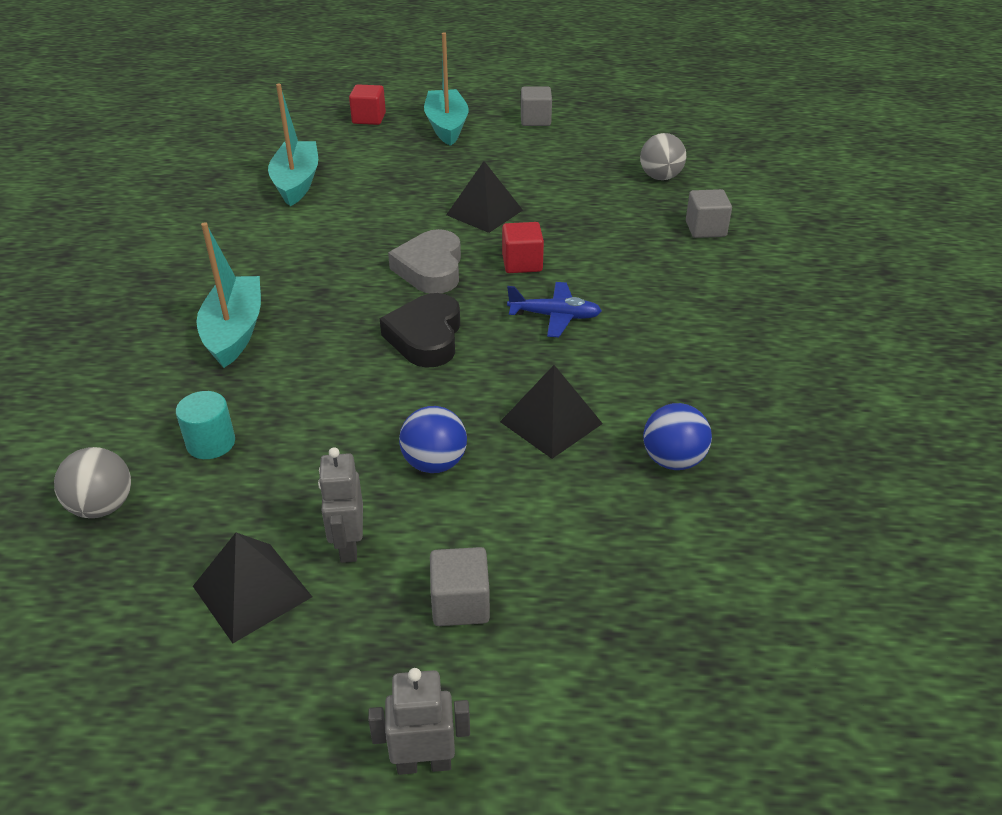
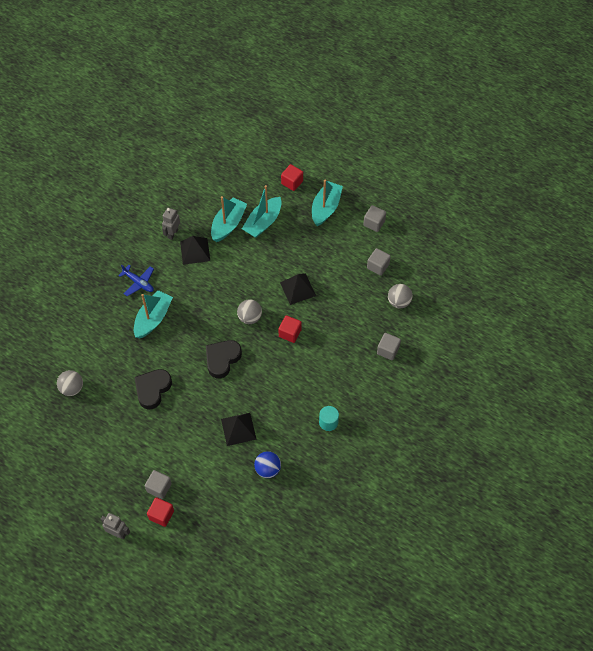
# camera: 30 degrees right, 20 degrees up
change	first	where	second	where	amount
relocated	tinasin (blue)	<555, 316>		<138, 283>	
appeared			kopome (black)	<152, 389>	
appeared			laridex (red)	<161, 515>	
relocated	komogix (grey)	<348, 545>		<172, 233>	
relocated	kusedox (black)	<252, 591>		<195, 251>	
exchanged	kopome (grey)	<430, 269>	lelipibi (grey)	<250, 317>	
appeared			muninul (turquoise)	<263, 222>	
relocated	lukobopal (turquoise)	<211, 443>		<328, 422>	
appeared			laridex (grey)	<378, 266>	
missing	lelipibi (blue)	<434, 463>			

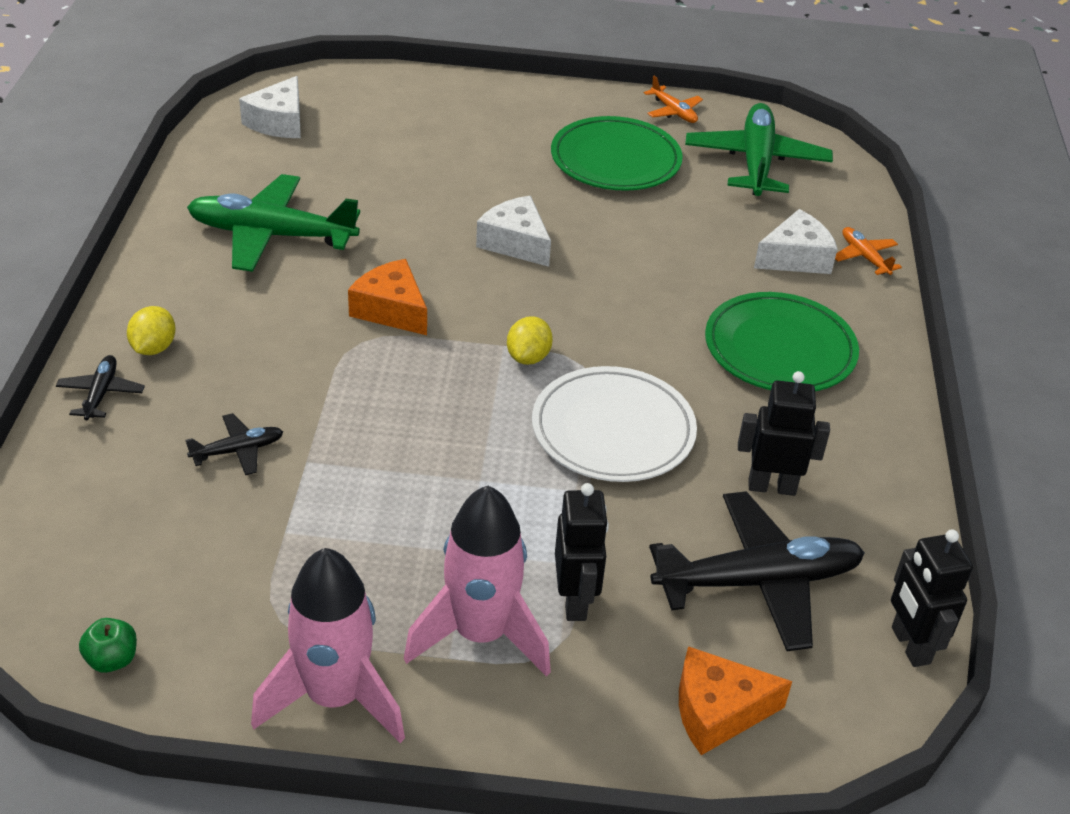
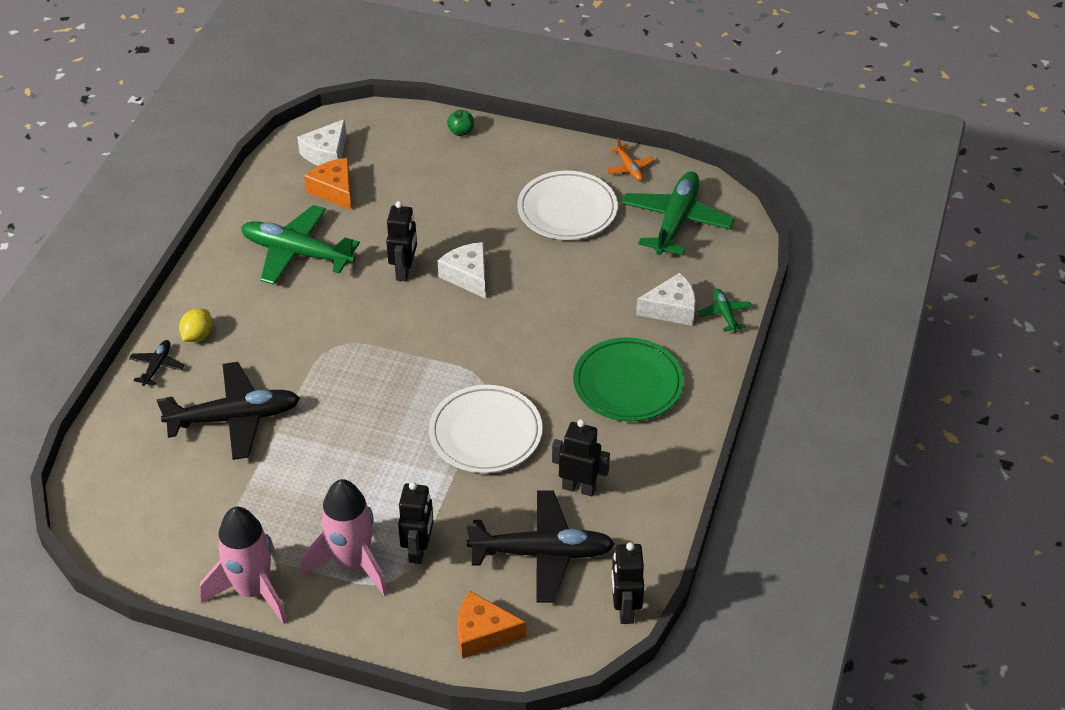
# camera: 15 degrees right, 5 degrees up
change	first	where	second	where	amount
size	tinasin (black)	<238, 450>		<234, 418>	x2.15
relocated	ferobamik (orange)	<391, 310>		<334, 190>	
appeared			komogix (black)	<404, 271>	
relocated	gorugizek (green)	<112, 660>		<461, 132>	
colour	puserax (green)	<615, 160>	puserax (white)	<567, 210>	
colour	tinasin (orange)	<864, 257>	tinasin (green)	<724, 314>	
missing	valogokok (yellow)	<528, 357>			

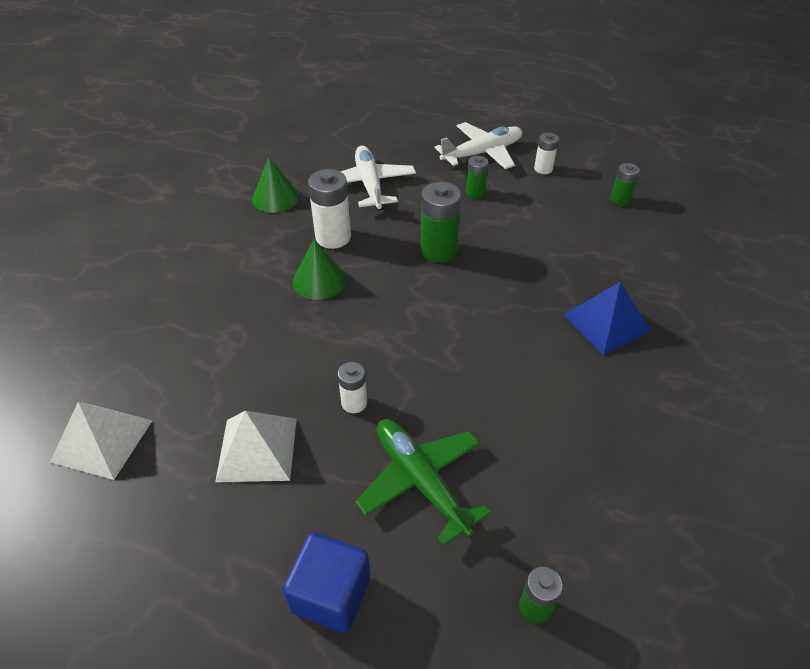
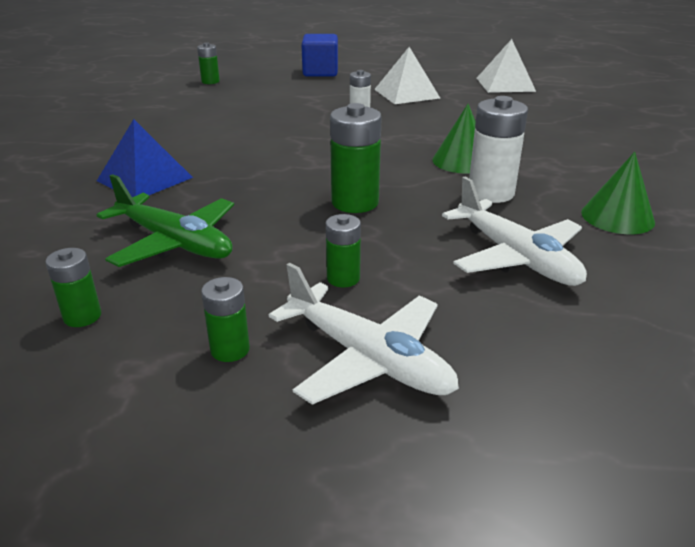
# camera: 160 degrees right, 15 degrees down
change	first	where	second	where	amount
relocated	tinasin (green)	<421, 481>		<174, 242>	
colour	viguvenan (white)	<543, 169>	viguvenan (green)	<230, 349>	
spun	tinasin (white)	<482, 153>		<367, 358>	90 degrees counterclockwise

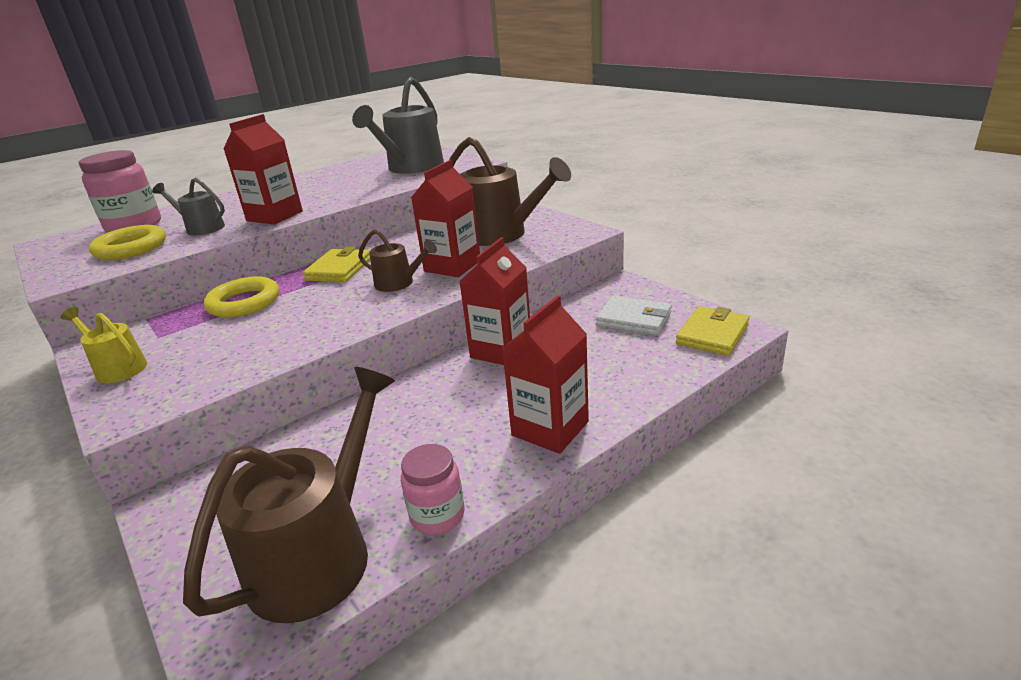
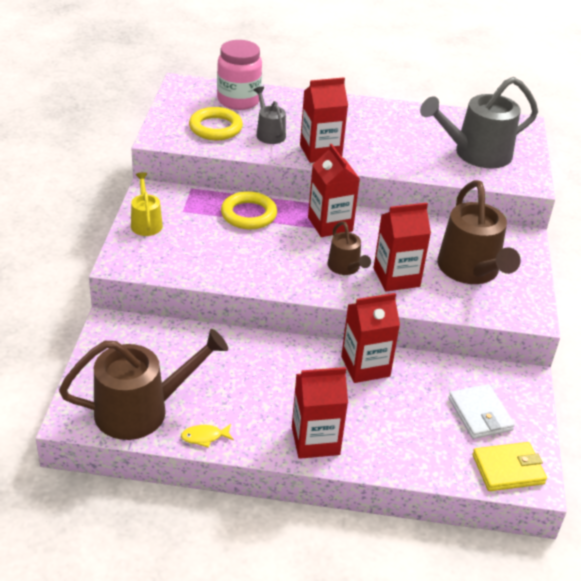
# camera: 40 degrees right, 10 degrees up
change	first	where	second	where	amount
exchanged	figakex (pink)	<437, 515>	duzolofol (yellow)	<204, 437>	
exchanged	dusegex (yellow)	<339, 269>	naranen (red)	<330, 224>	

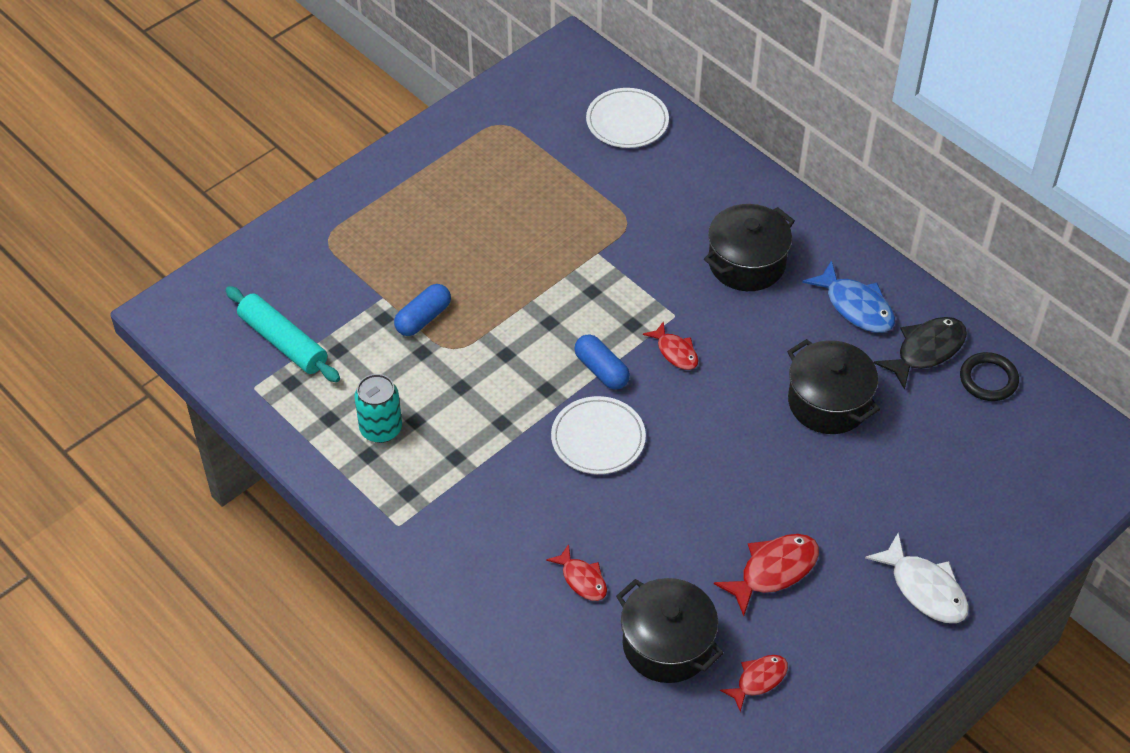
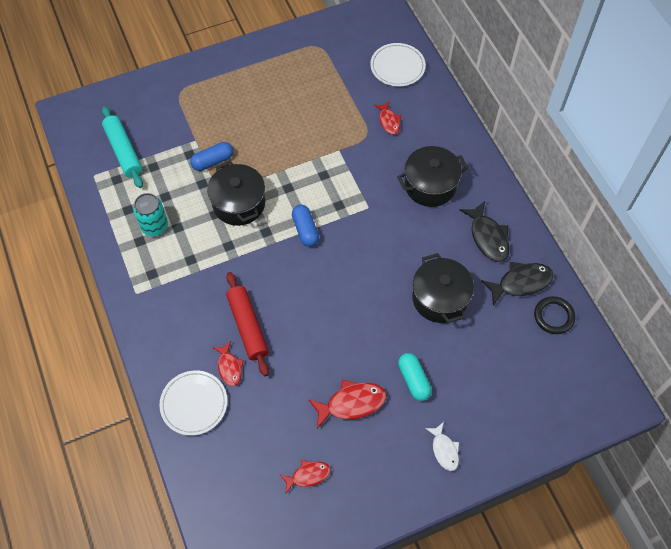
# camera: 20 degrees right, 10 degrees up
change	first	where	second	where	amount
relocated	puserax (white)	<598, 438>		<194, 404>	
relocated	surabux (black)	<667, 644>		<239, 204>	
appeared			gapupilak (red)	<248, 326>	
relocated	duzolofol (red)	<675, 352>		<389, 121>	
appeared			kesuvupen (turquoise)	<413, 380>	
size	duzolofol (white)	<924, 588>		<444, 450>	x0.63
colour	duzolofol (blue)	<856, 306>	duzolofol (black)	<488, 237>	

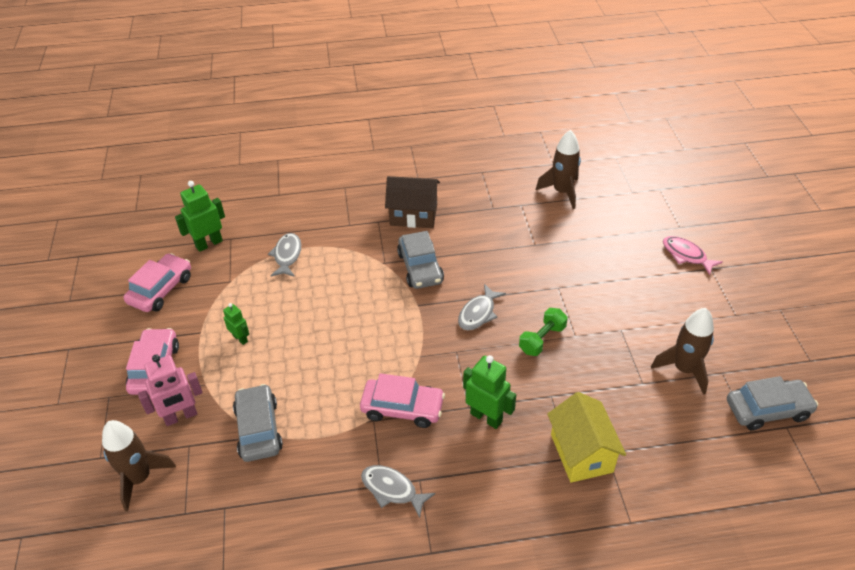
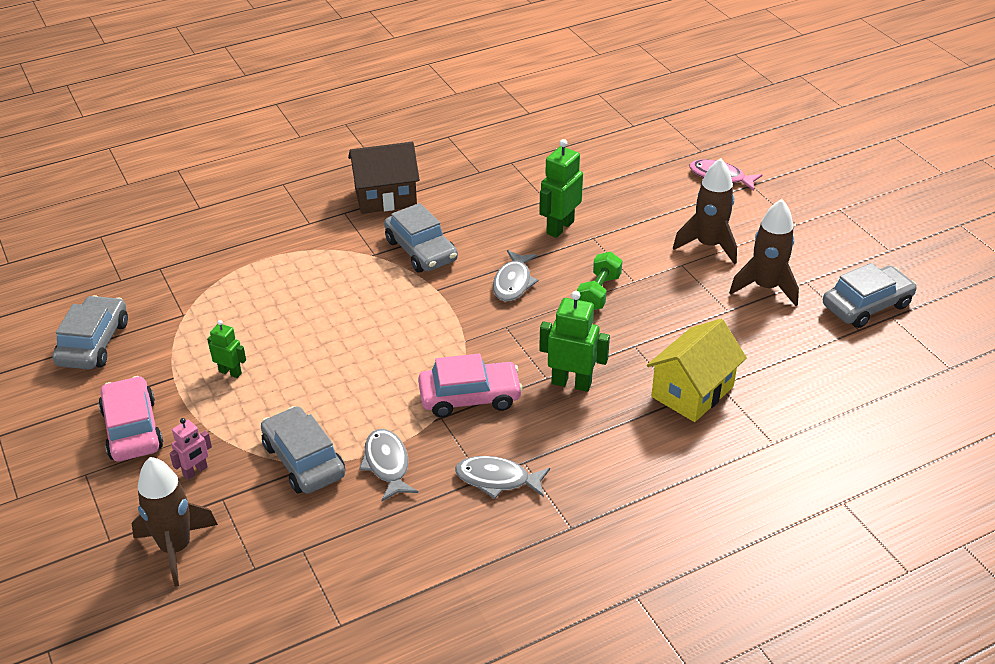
# camera: 20 degrees left, 5 degrees down
change	first	where	second	where	amount
colour	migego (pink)	<161, 289>	migego (grey)	<93, 343>	
size	komogix (pink)	<181, 416>		<195, 471>	x0.59
relocated	duzolofol (grey)	<287, 255>		<387, 464>	
relocated	komogix (green)	<209, 243>		<559, 227>	
spun	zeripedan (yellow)	<581, 453>		<692, 392>	75 degrees clockwise
relocated	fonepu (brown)	<562, 192>		<708, 245>	

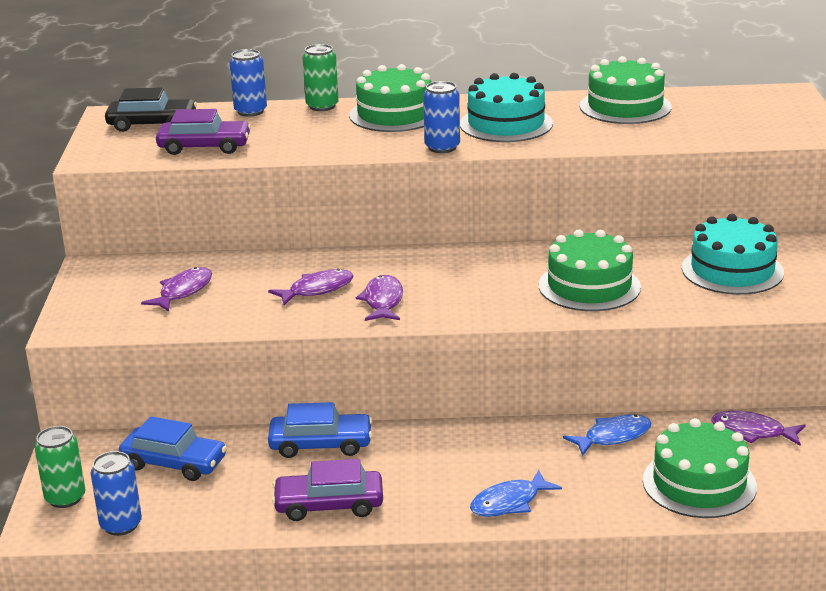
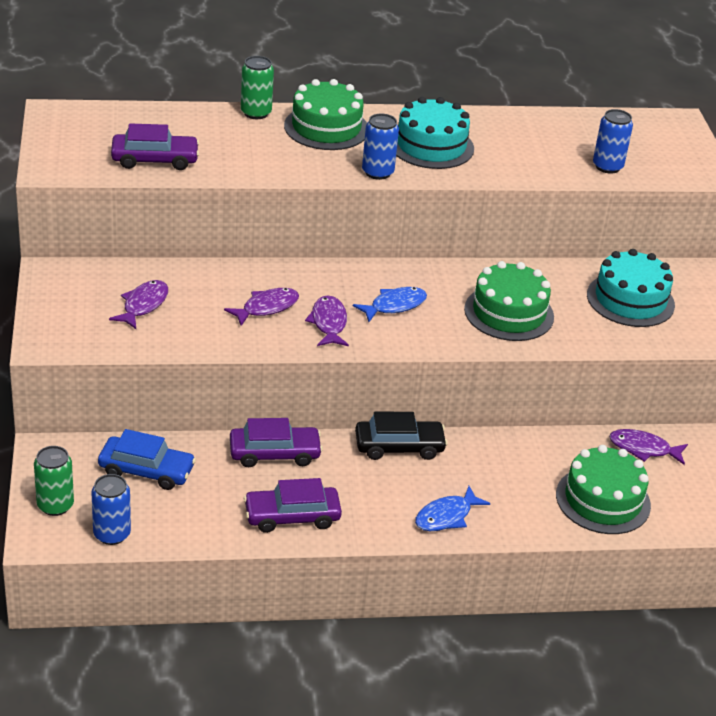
# camera: 10 degrees left, 10 degrees up
change	first	where	second	where	amount
colour	migego (blue)	<320, 444>	migego (purple)	<274, 453>	
relocated	duzolofol (blue)	<613, 437>		<394, 306>	
relocated	migego (black)	<152, 124>		<399, 447>	
relocated	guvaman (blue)	<250, 111>		<607, 166>	
missing	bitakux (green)	<625, 106>			

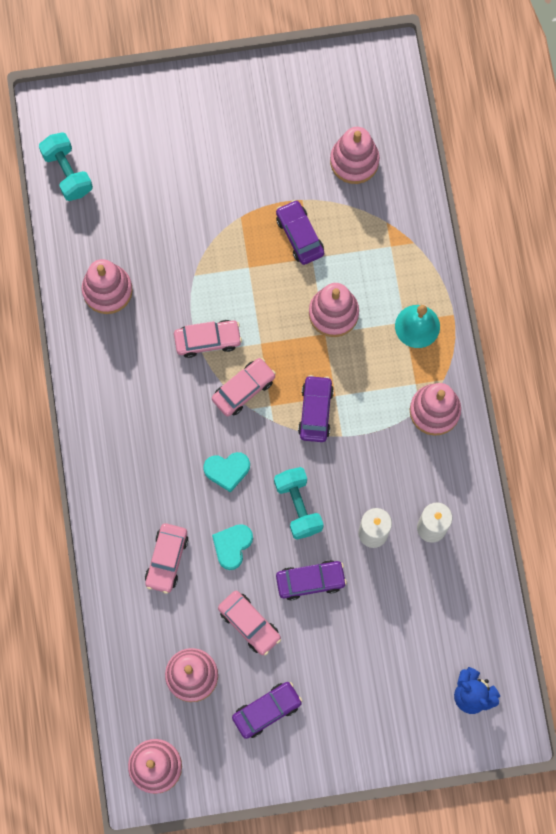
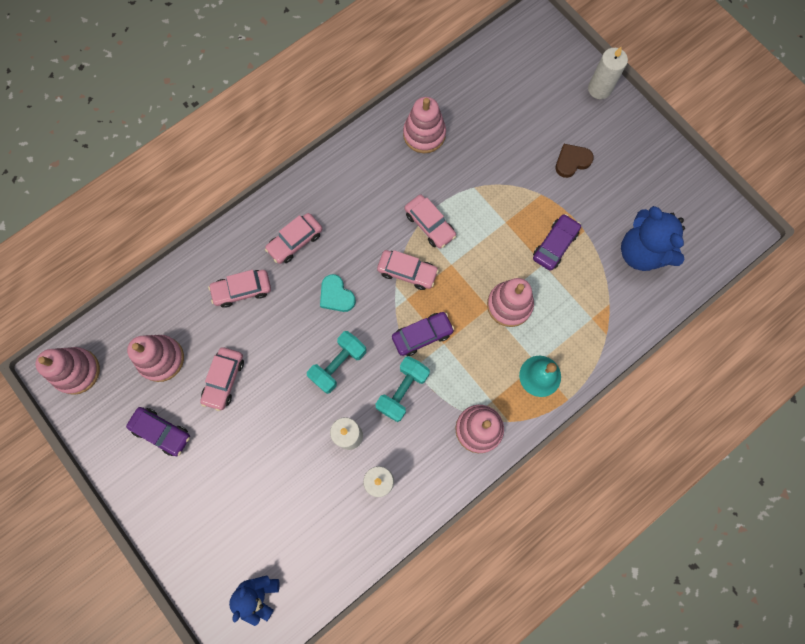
# camera: 60 degrees right, 0 degrees up
change	first	where	second	where	amount
appeared			migego (pink)	<295, 241>	
relocated	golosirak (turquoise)	<67, 173>		<402, 391>	
appeared			kopome (brown)	<572, 161>	
appeared			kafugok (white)	<599, 89>	
exchanged	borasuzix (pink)	<354, 161>	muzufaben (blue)	<641, 252>	
missing	kopome (turquoise)	<232, 546>			
missing	migego (purple)	<310, 581>			

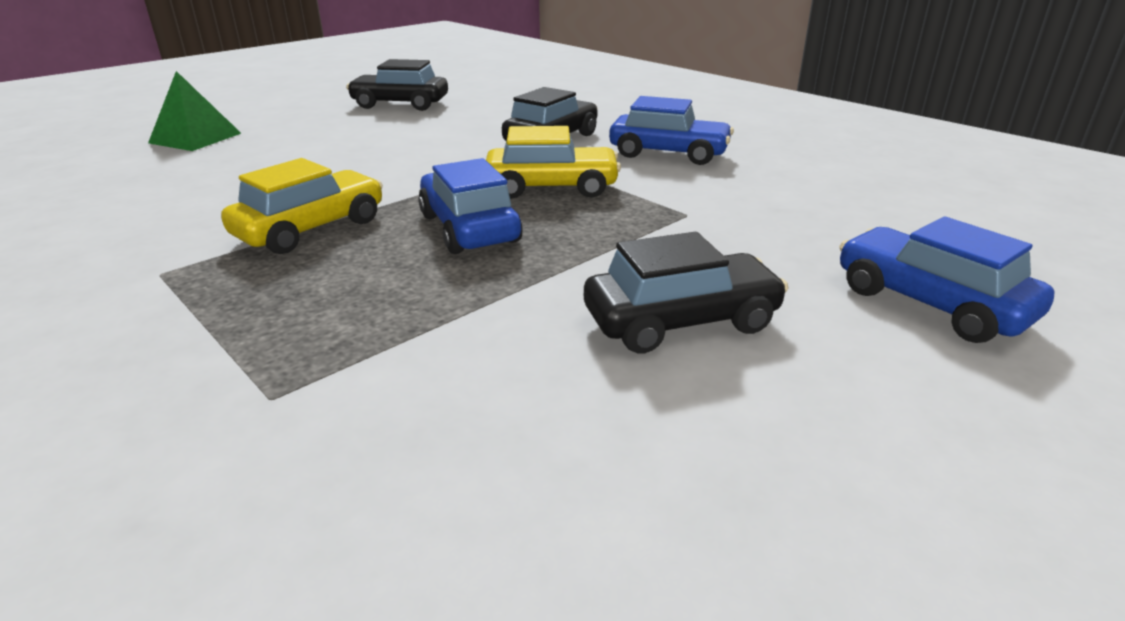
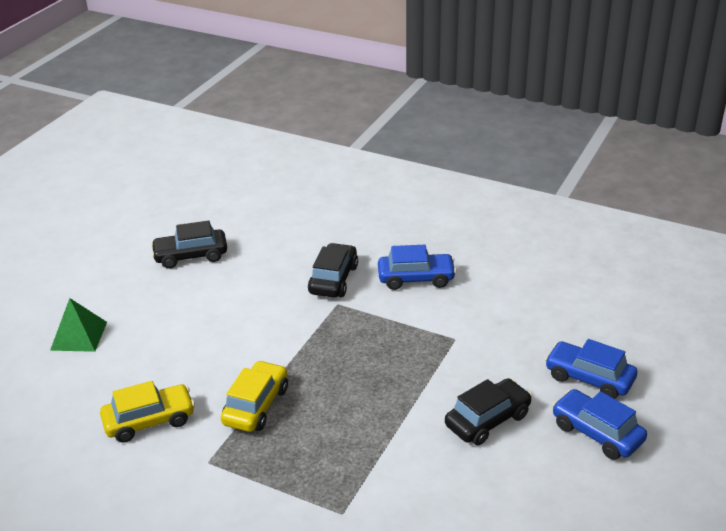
# camera: 20 degrees left, 5 degrees up
change	first	where	second	where	amount
relocated	migego (yellow)	<551, 187>		<149, 421>	
relocated	migego (blue)	<469, 228>		<597, 433>	

